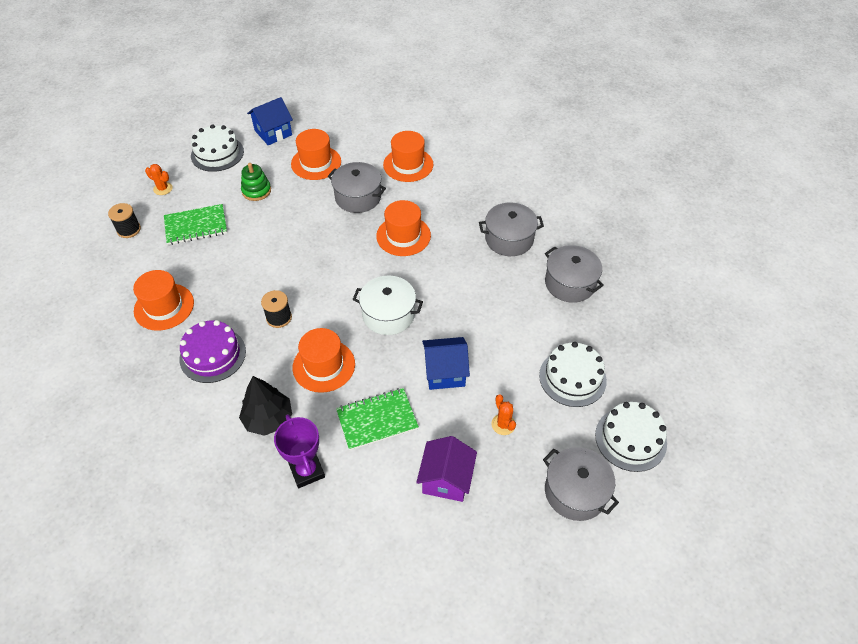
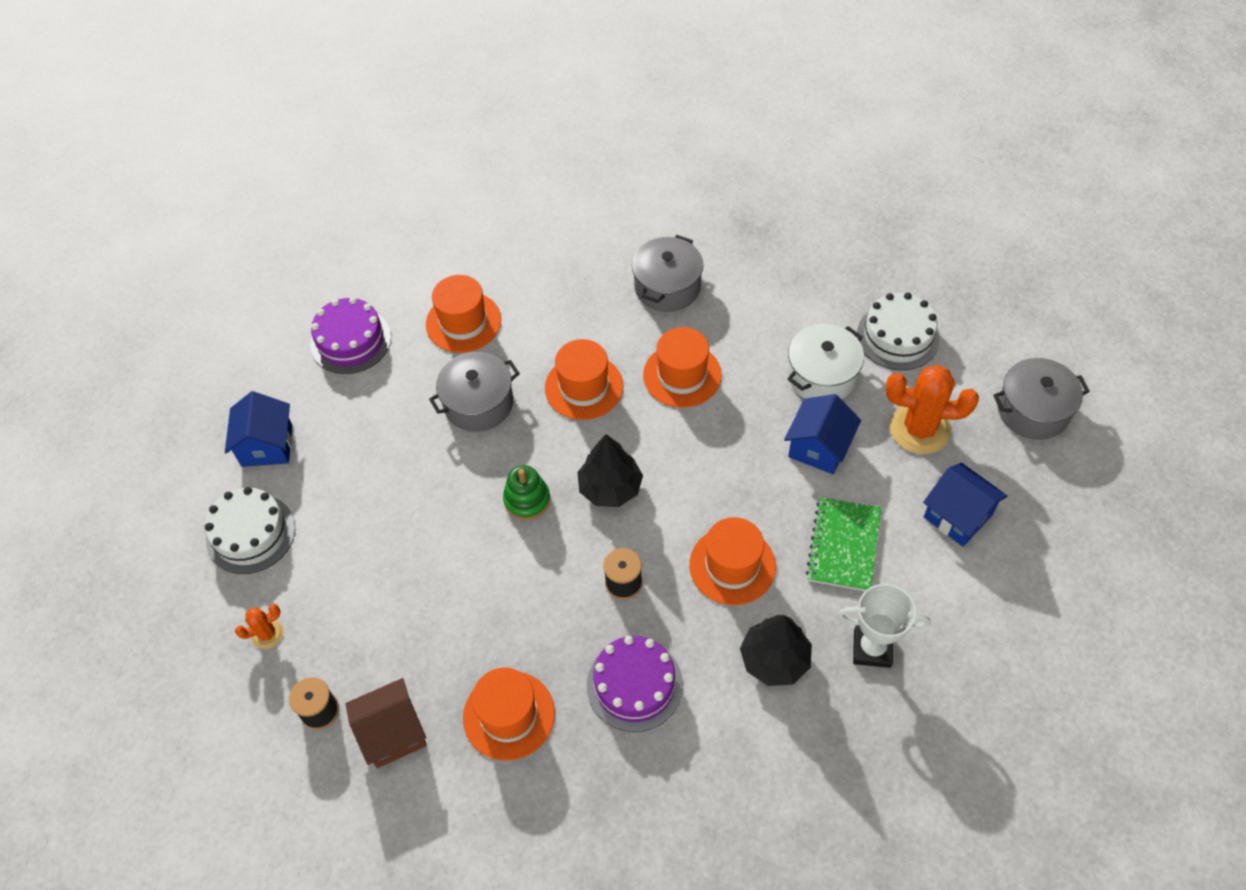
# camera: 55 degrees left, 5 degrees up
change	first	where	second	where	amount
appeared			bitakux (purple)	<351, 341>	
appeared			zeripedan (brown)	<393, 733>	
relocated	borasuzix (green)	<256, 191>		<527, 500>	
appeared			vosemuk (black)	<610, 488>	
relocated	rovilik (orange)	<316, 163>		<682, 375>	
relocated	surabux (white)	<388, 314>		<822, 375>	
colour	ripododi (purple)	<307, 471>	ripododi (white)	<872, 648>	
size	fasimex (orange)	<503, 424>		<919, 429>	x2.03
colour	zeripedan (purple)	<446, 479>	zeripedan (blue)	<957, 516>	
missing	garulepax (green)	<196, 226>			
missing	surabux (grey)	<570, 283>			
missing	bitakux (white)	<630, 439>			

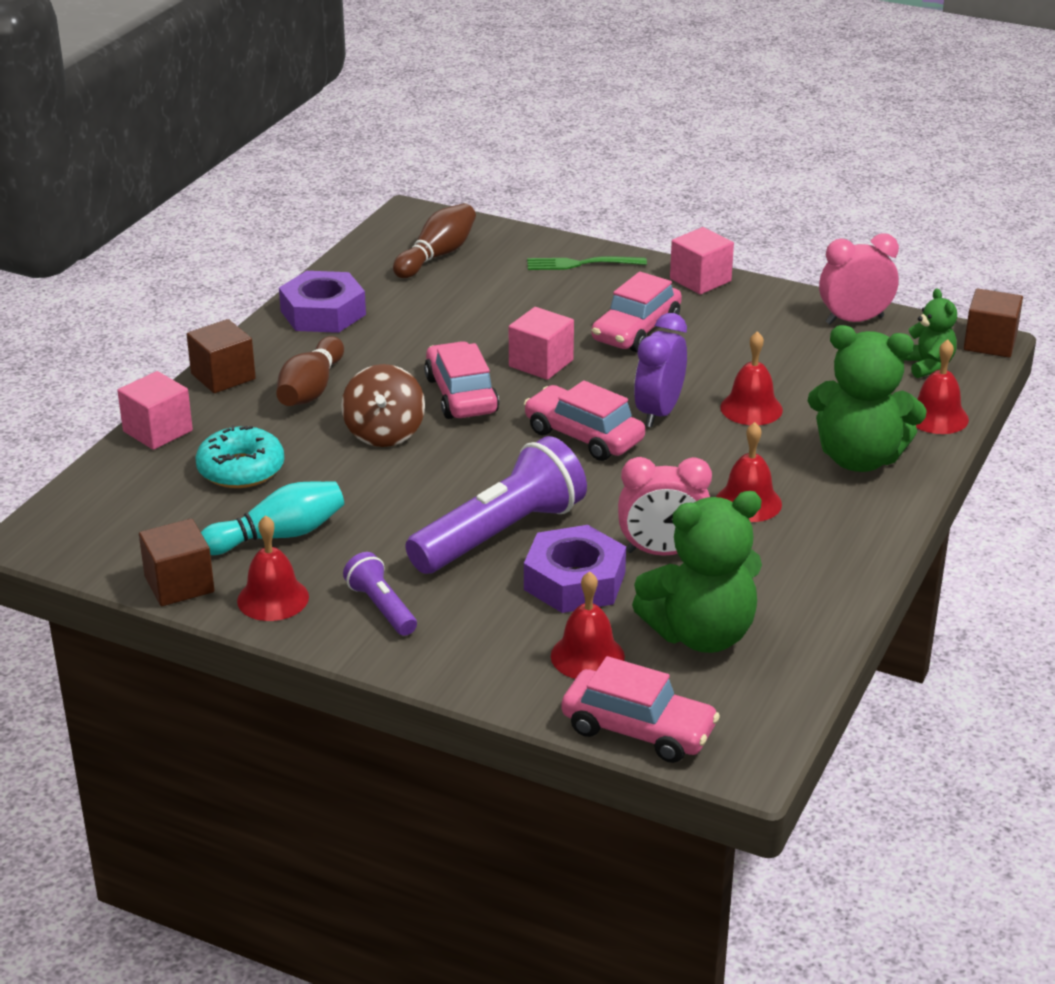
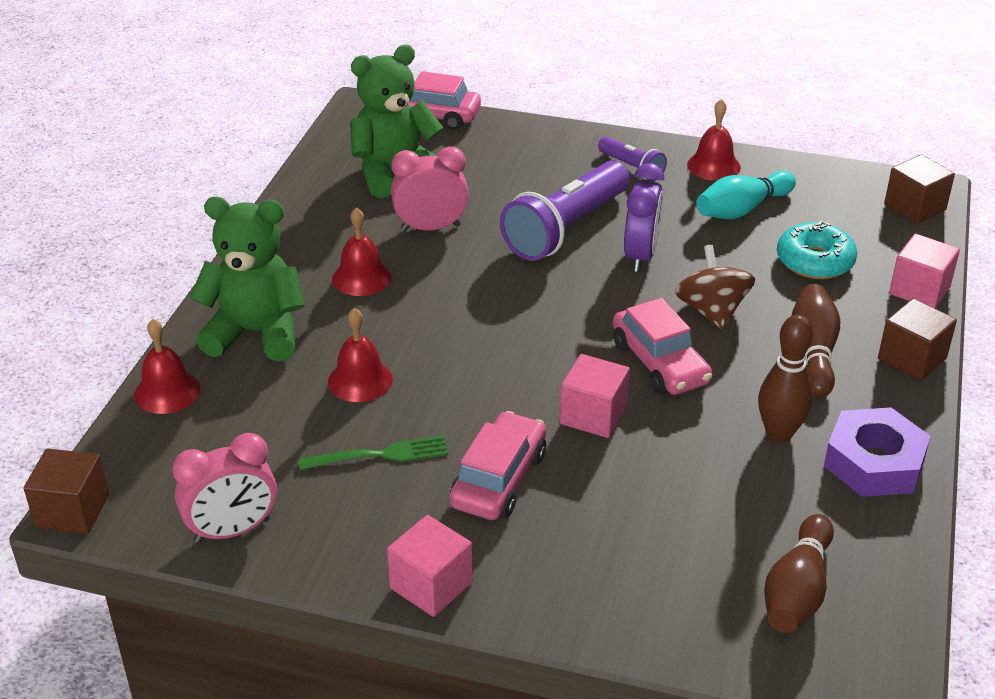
# camera: 170 degrees right, 5 degrees up
change	first	where	second	where	amount
relocated	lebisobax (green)	<581, 264>		<380, 455>	
relocated	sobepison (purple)	<658, 412>		<640, 256>	
appeared			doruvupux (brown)	<779, 433>	
relocated	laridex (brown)	<179, 584>		<915, 207>	
missing	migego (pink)	<583, 436>			
missing	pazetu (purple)	<574, 581>			
missing	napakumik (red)	<587, 656>			
missing	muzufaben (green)	<927, 365>			

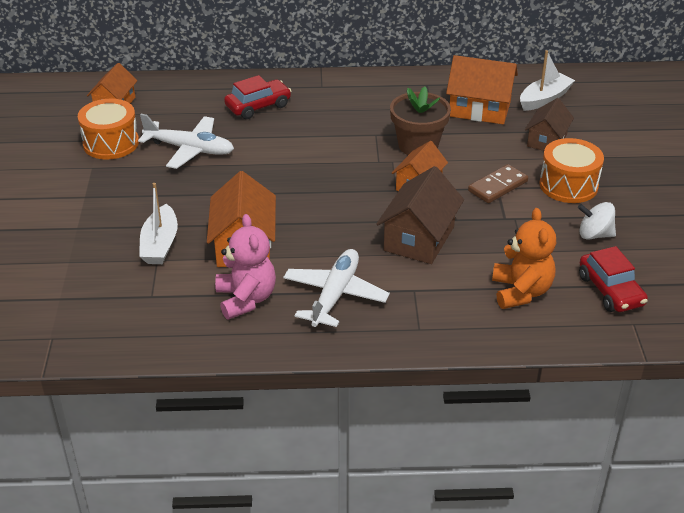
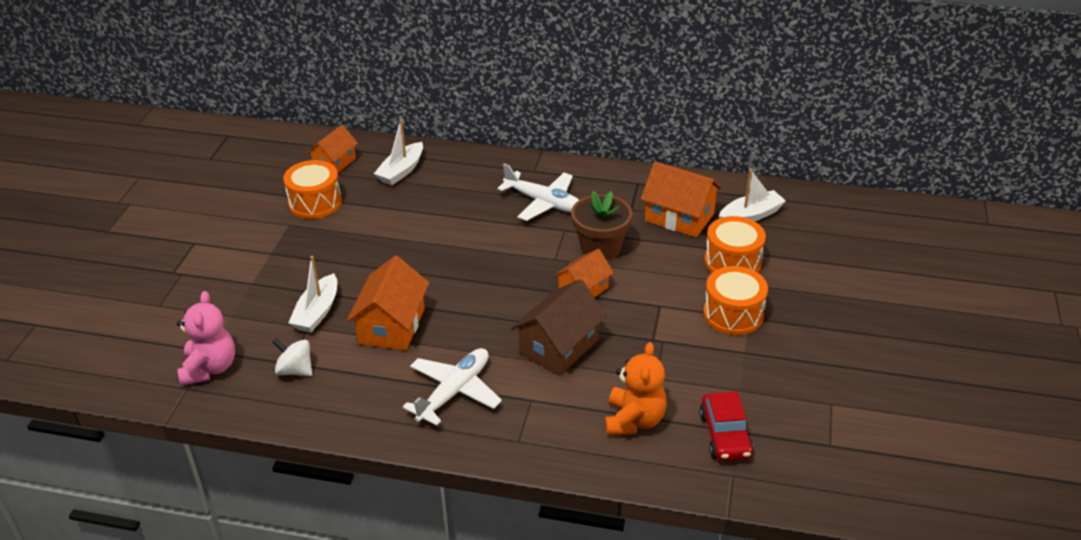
# camera: 15 degrees right, 0 degrees up
change	first	where	second	where	amount
relocated	muzufaben (pink)	<246, 299>		<210, 368>	
relocated	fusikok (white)	<594, 235>		<295, 370>	
appeared			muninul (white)	<401, 171>	
relocated	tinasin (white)	<190, 149>		<544, 203>	
exchanged	zeripedan (brown)	<547, 140>	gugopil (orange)	<732, 262>	
missing	migego (red)	<258, 106>			
missing	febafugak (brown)	<498, 186>			

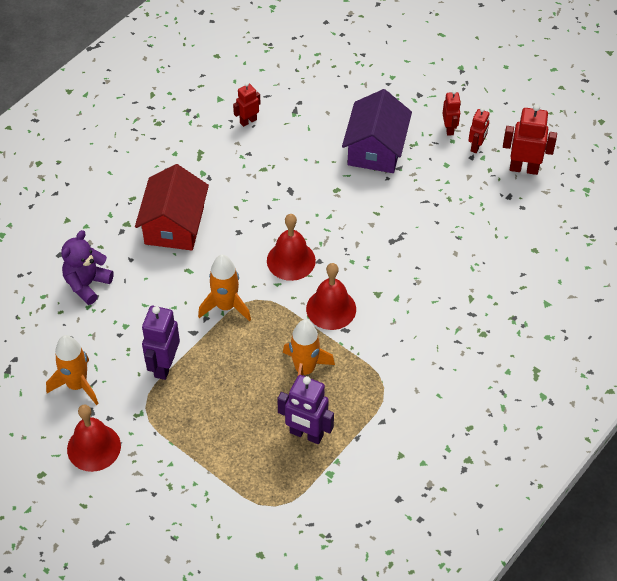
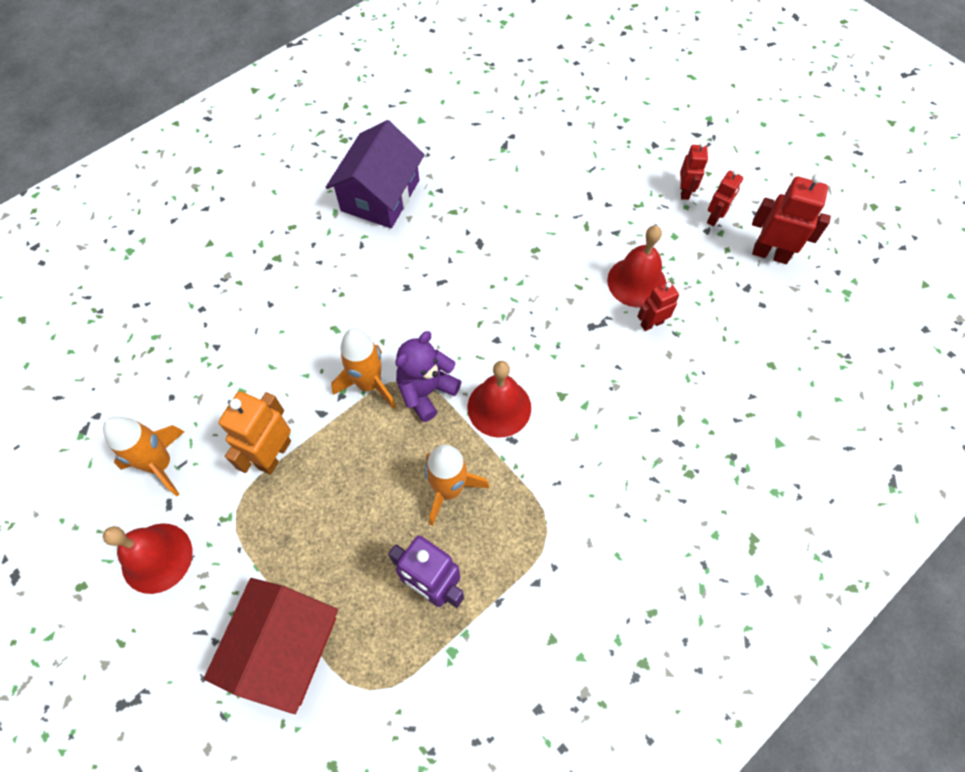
# camera: 10 degrees right, 10 degrees up
change	first	where	second	where	amount
relocated	zeripedan (red)	<174, 225>		<284, 648>	
colour	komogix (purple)	<164, 366>	komogix (orange)	<274, 454>	
relocated	zeripedan (purple)	<375, 149>		<380, 195>	
relocated	muzufaben (purple)	<87, 284>		<426, 391>	
relocated	napakumik (red)	<291, 260>		<636, 282>	
relocated	komogix (red)	<248, 121>		<651, 323>	

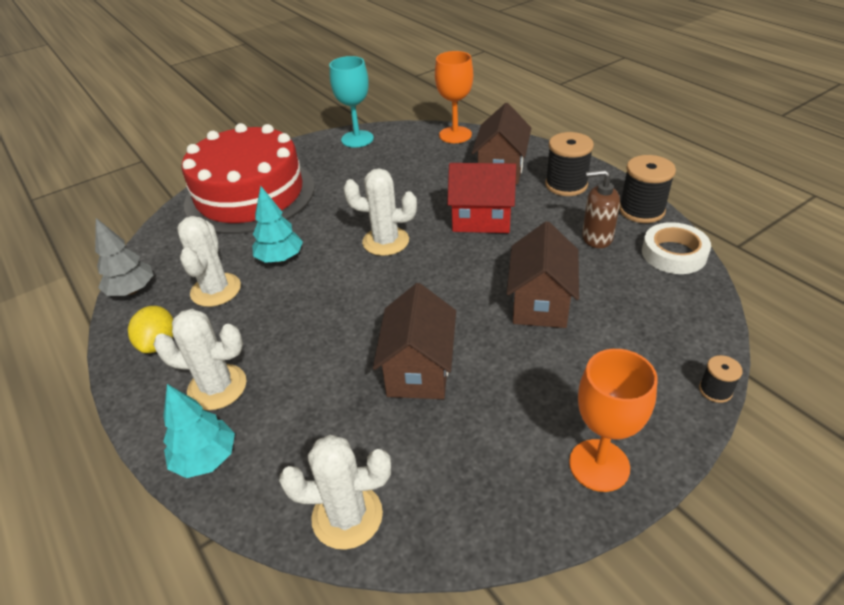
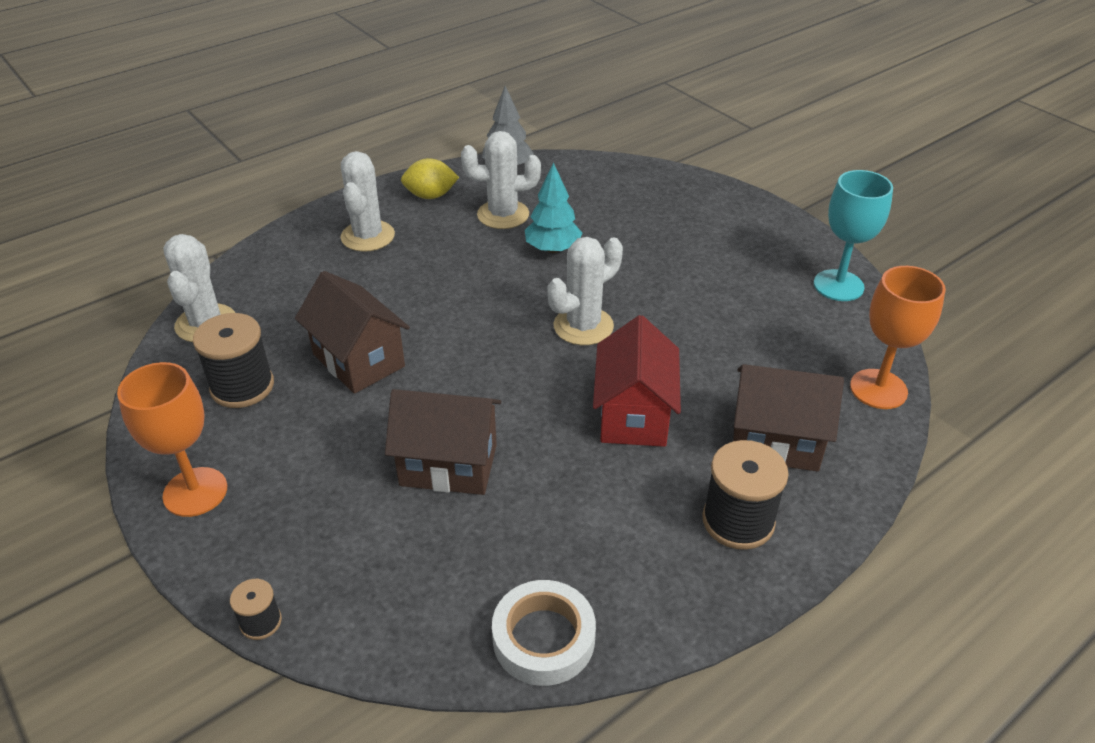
# camera: 85 degrees right, 0 degrees up
change	first	where	second	where	amount
relocated	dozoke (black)	<641, 210>		<242, 386>	
spun	zeripedan (brown)	<419, 370>		<358, 360>	45 degrees clockwise
spun	fasimex (white)	<385, 241>		<583, 326>	45 degrees clockwise
missing	vosemuk (turquoise)	<206, 459>			
missing	bitakux (red)	<250, 195>			
missing	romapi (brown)	<596, 238>			

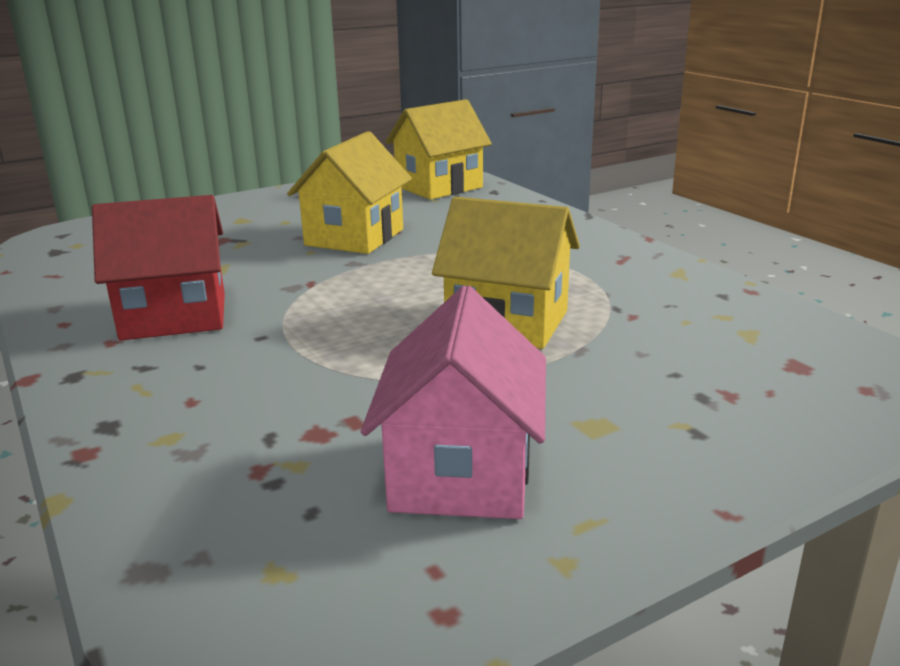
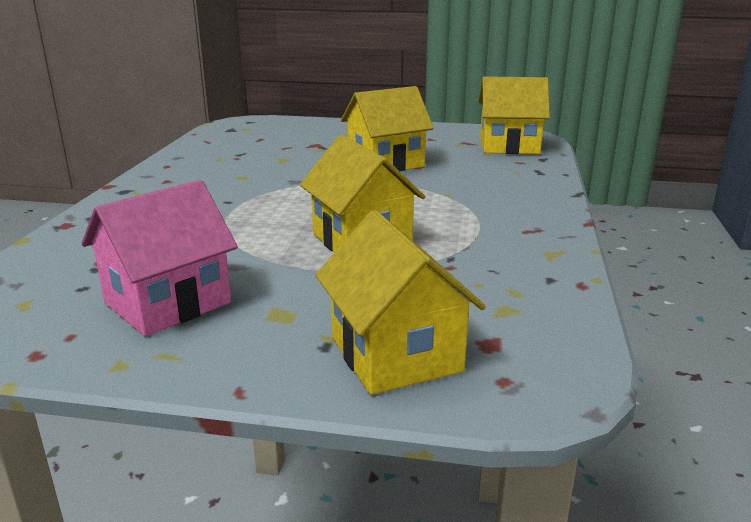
# camera: 40 degrees right, 0 degrees up
change	first	where	second	where	amount
appeared			zeripedan (yellow)	<395, 354>	
missing	zeripedan (red)	<174, 316>			

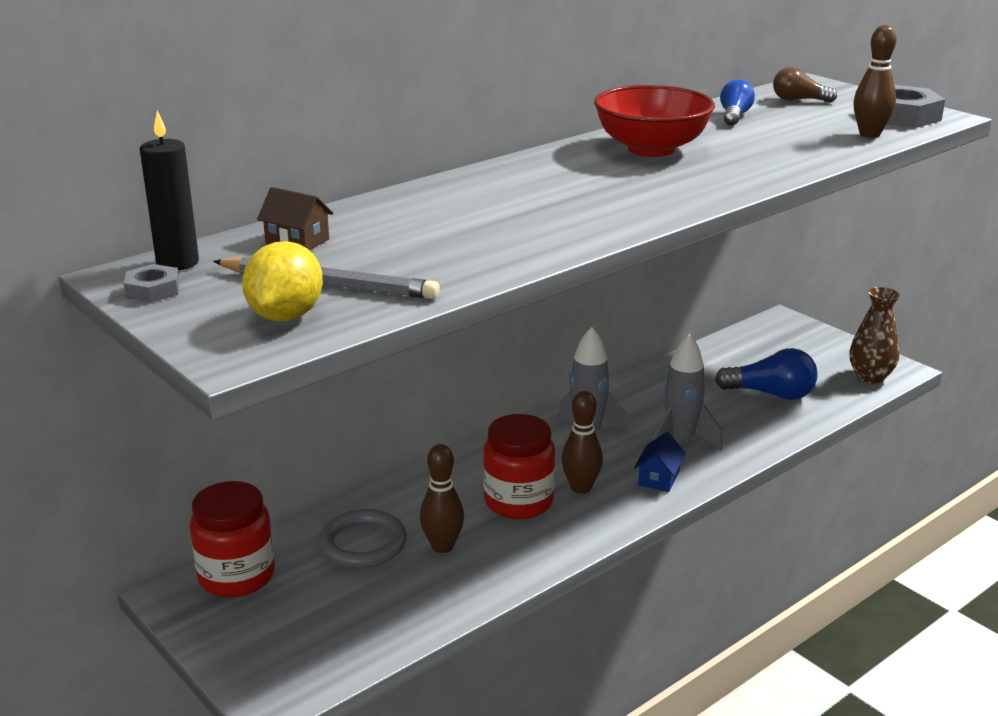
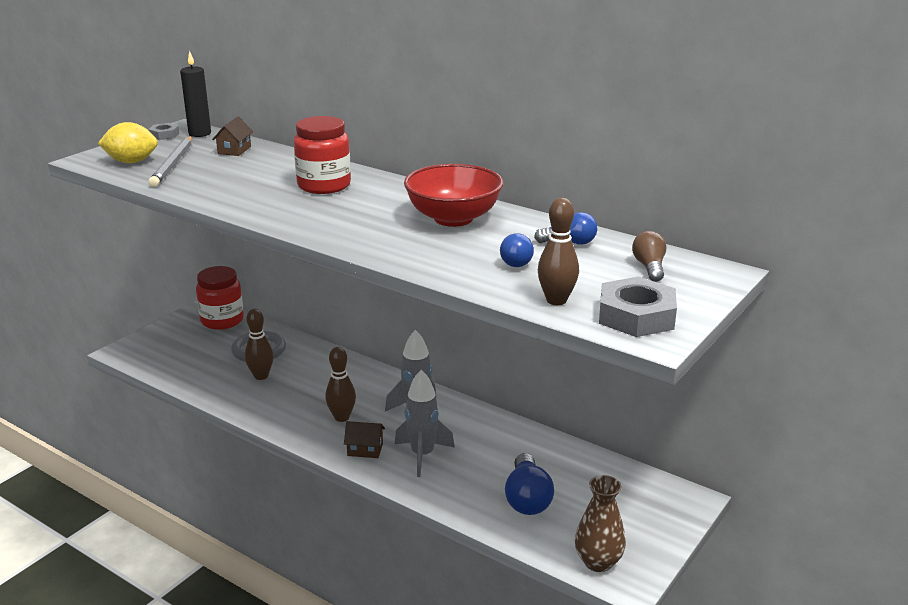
# camera: 75 degrees right, 0 degrees up
change	first	where	second	where	amount
relocated	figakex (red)	<518, 502>		<324, 186>	
colour	zeripedan (blue)	<659, 478>	zeripedan (brown)	<365, 449>	
appeared			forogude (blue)	<518, 260>	

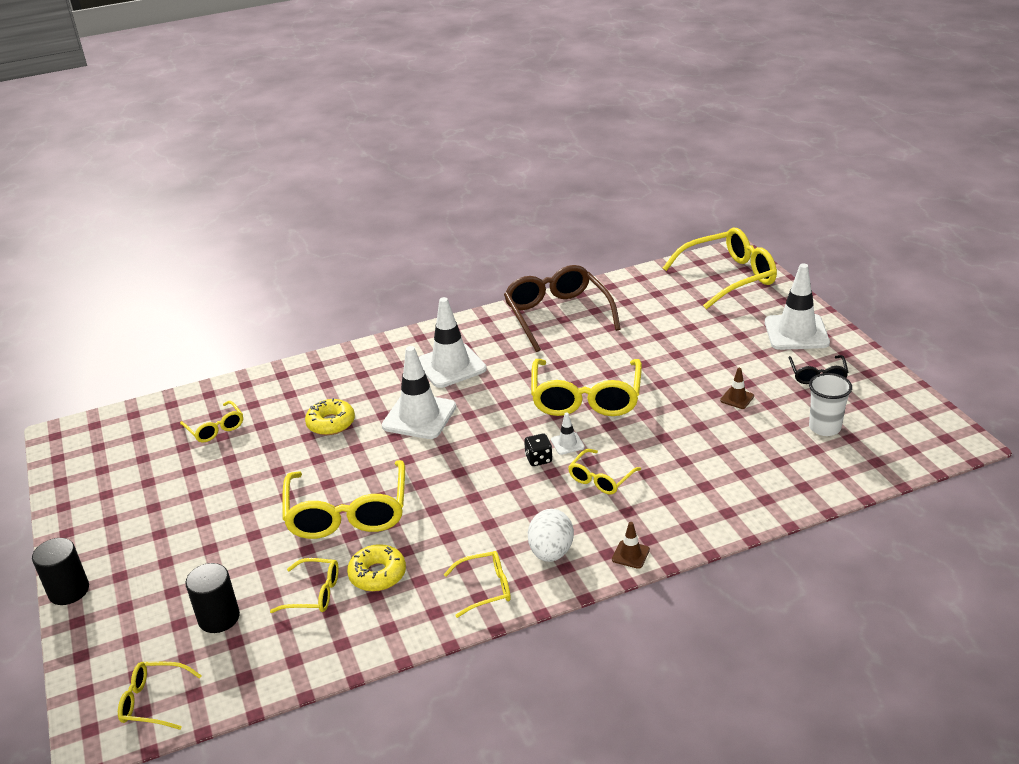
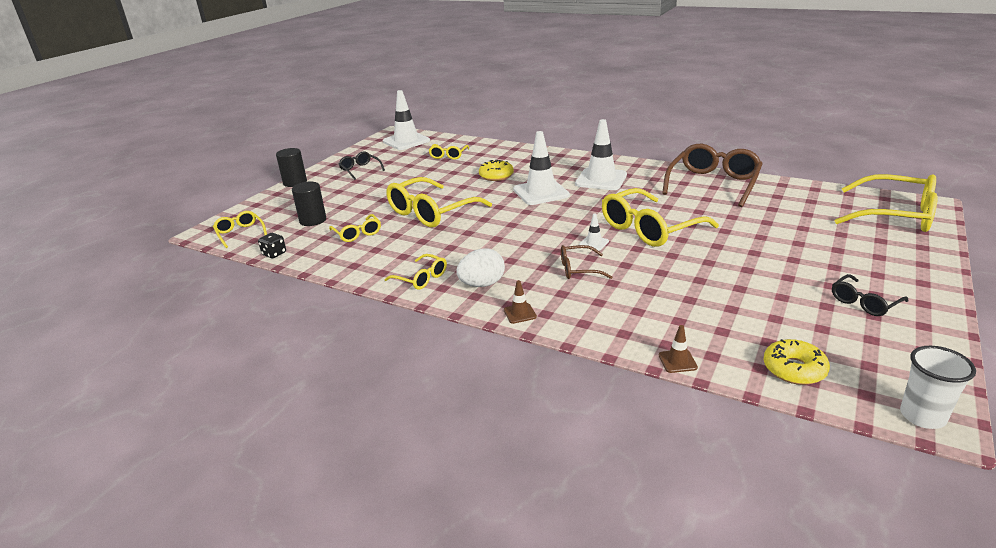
# camera: 50 degrees right, 5 degrees down
change	first	where	second	where	amount
relocated	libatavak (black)	<538, 459>		<274, 254>	
appeared			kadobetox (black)	<360, 170>	
relocated	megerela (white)	<796, 332>		<406, 141>	
colour	kadobetox (yellow)	<600, 479>	kadobetox (brown)	<578, 269>	
relocated	megerela (brown)	<737, 398>		<677, 361>	
relocated	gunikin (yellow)	<377, 574>		<794, 369>	
relocated	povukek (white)	<824, 427>		<922, 416>	

